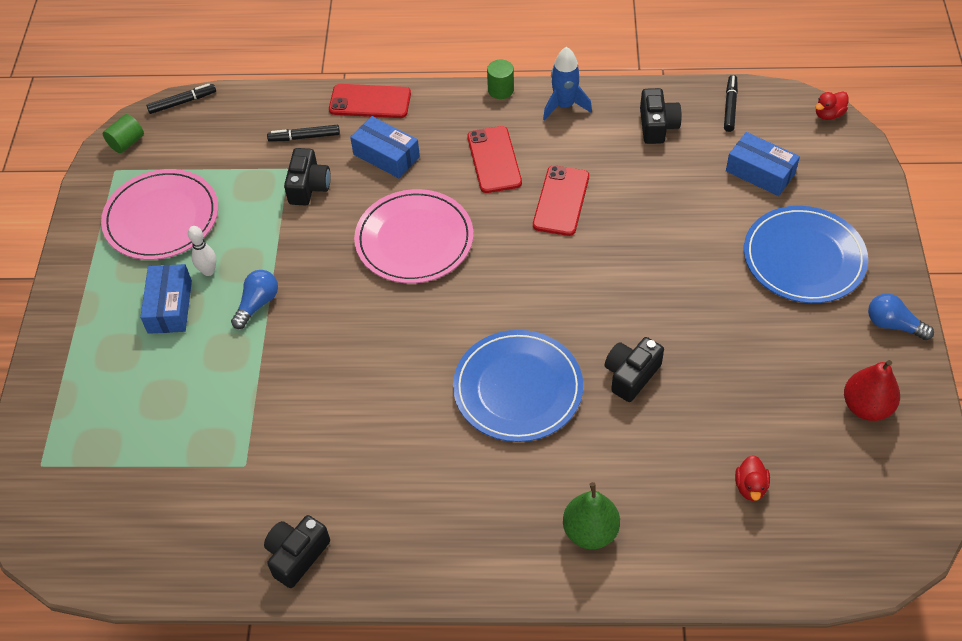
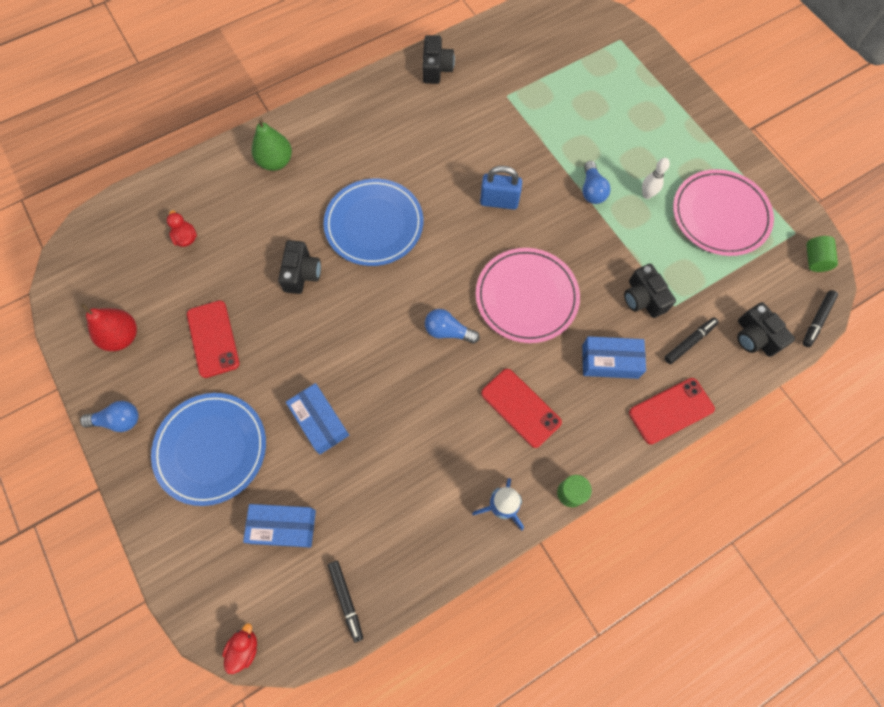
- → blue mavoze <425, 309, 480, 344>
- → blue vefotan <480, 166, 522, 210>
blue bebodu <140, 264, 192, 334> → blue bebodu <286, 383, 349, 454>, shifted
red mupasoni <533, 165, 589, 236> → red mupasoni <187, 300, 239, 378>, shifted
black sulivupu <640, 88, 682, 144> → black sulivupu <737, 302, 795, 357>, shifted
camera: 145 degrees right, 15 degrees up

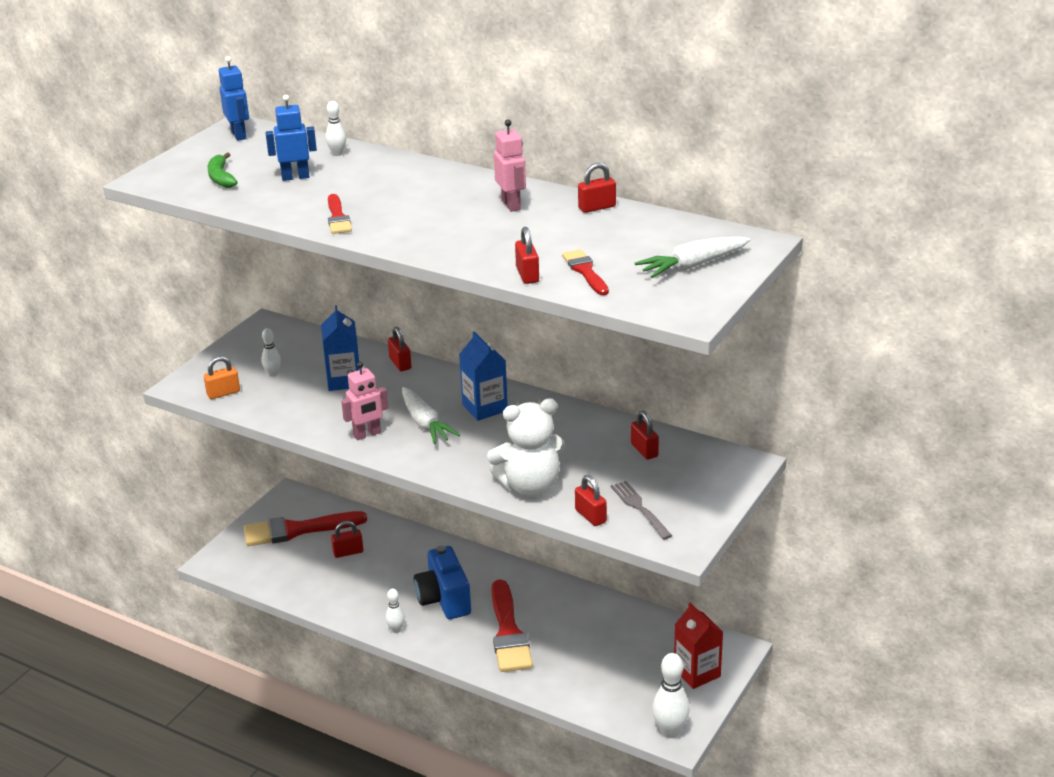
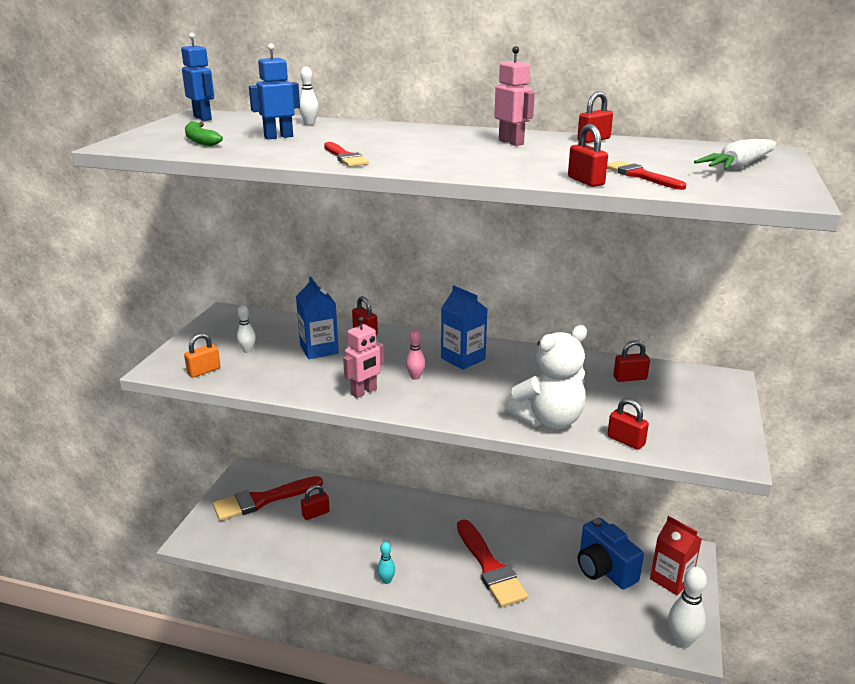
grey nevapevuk <611, 481, 672, 540> → -
blue sulivupu <414, 546, 471, 619> → blue sulivupu <578, 518, 644, 589>, shifted
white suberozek <402, 387, 460, 444> → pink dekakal <406, 329, 425, 380>
white dekakal <386, 589, 405, 633> → turquoise dekakal <377, 542, 395, 584>
red vefotan <631, 411, 659, 460> → red vefotan <613, 340, 650, 382>, 60 degrees counterclockwise
camera: 15 degrees left, 5 degrees down

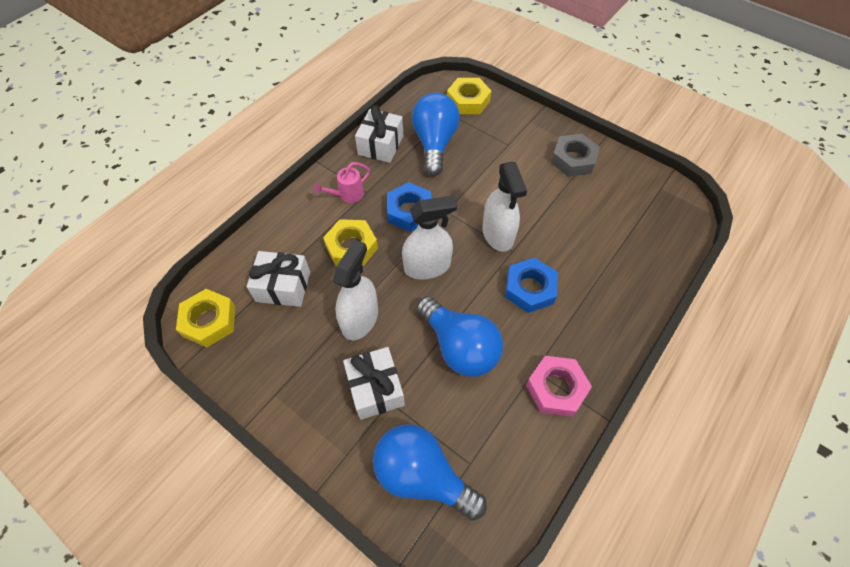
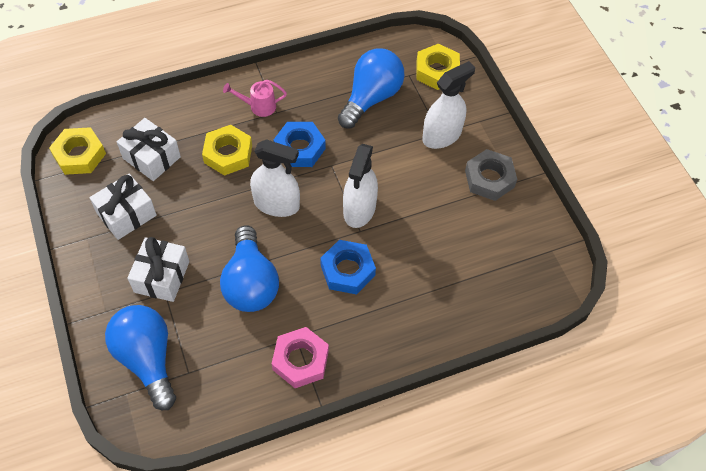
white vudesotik <333, 240, 378, 341> → white vudesotik <422, 61, 475, 149>, shifted
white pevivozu <355, 105, 403, 163> → white pevivozu <90, 174, 157, 240>, shifted
camera: 30 degrees right, 0 degrees up

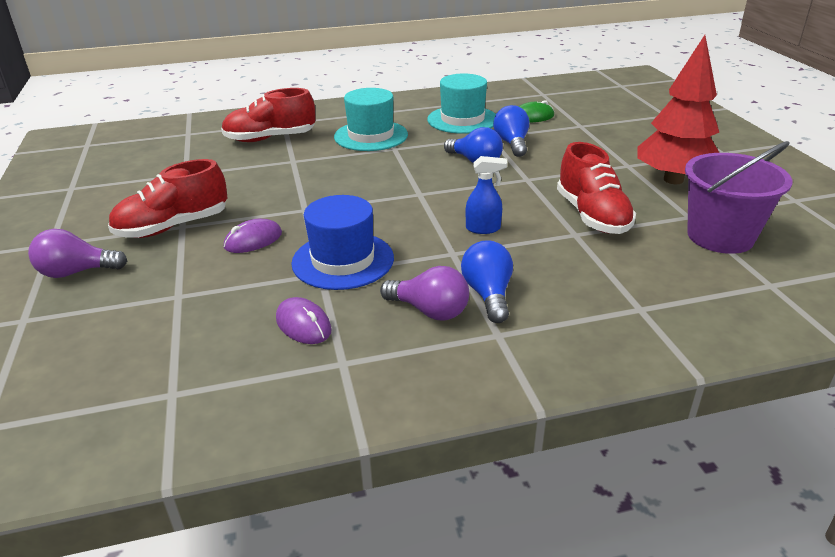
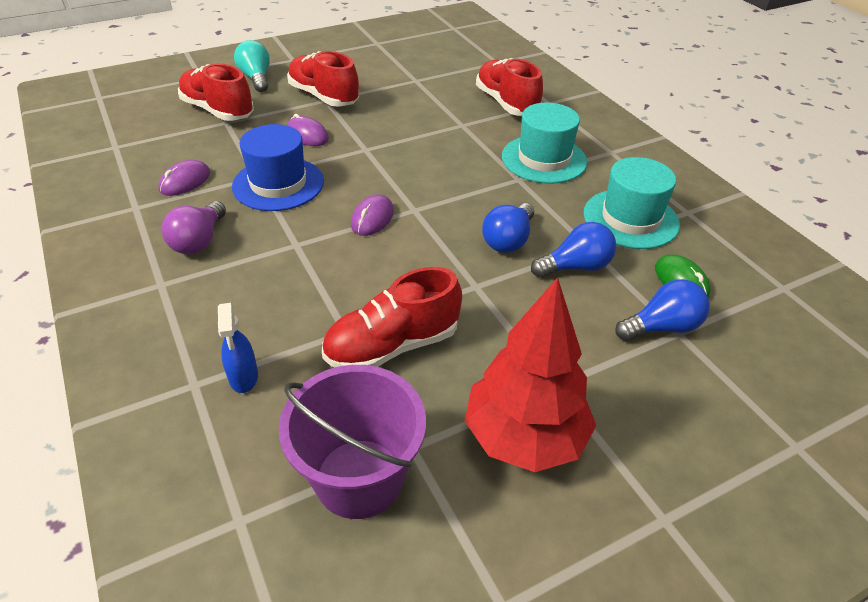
- → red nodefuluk <178, 63, 254, 121>
- → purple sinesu <351, 194, 394, 236>
blue mavoze <461, 240, 513, 323> → blue mavoze <615, 279, 710, 341>, shifted
blue vudesotik <466, 156, 507, 234> → blue vudesotik <218, 303, 258, 393>, shifted
purple mavoze <28, 229, 127, 278> → turquoise mavoze <234, 40, 270, 92>
camera: 75 degrees right, 10 degrees up

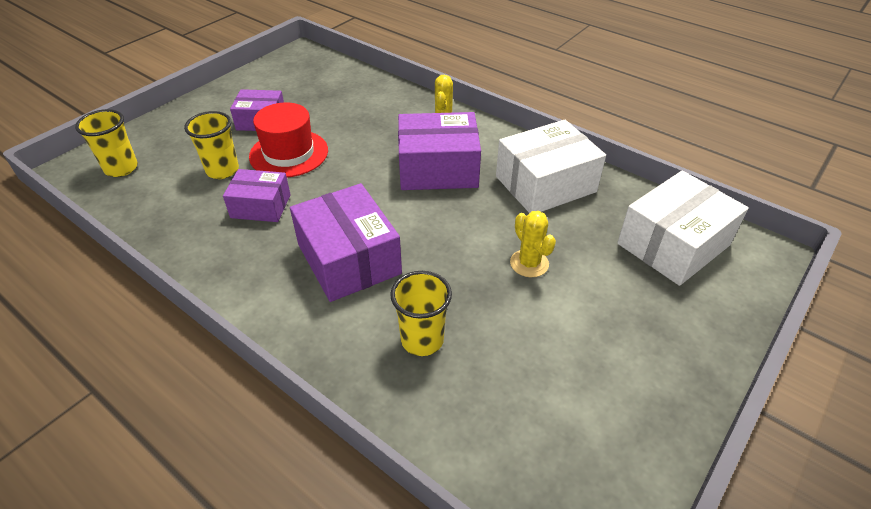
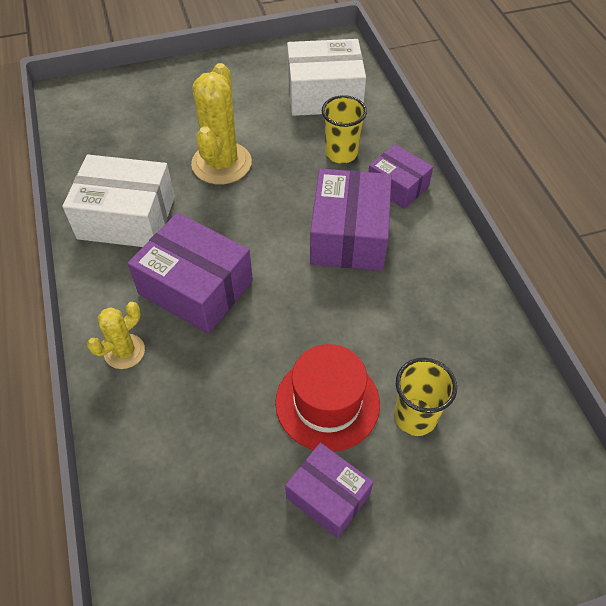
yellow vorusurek <75, 109, 138, 177> → -
purple bebodu <223, 169, 291, 222> → purple bebodu <368, 144, 433, 209>, shifted
white bebodu <617, 171, 749, 286> → white bebodu <287, 39, 366, 116>, shifted
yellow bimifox <510, 211, 556, 277> → yellow bimifox <191, 63, 252, 184>, x1.81
camera: 145 degrees left, 10 degrees up

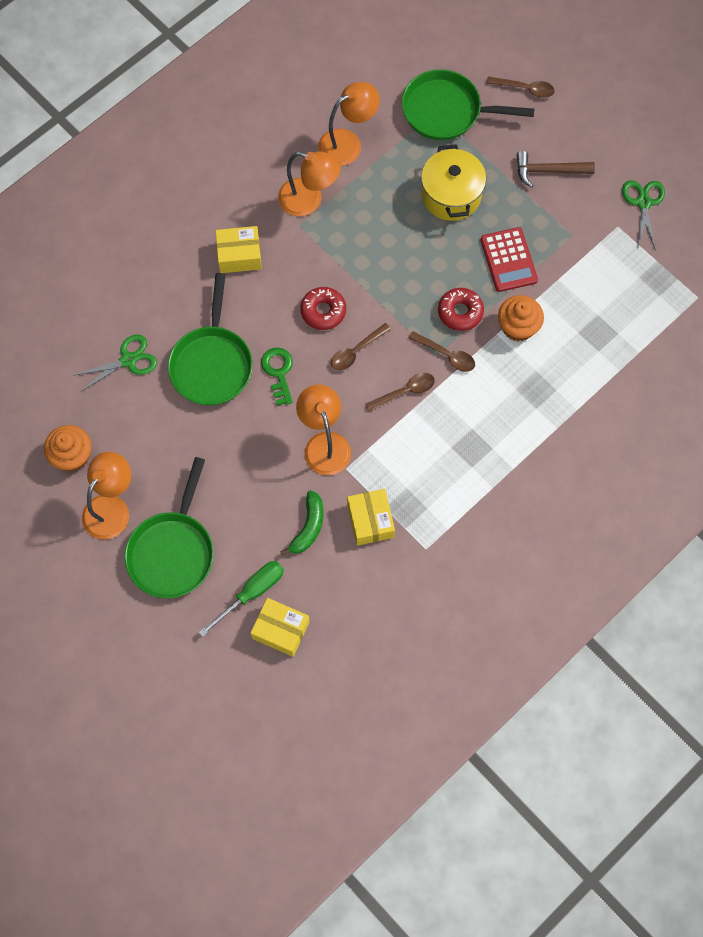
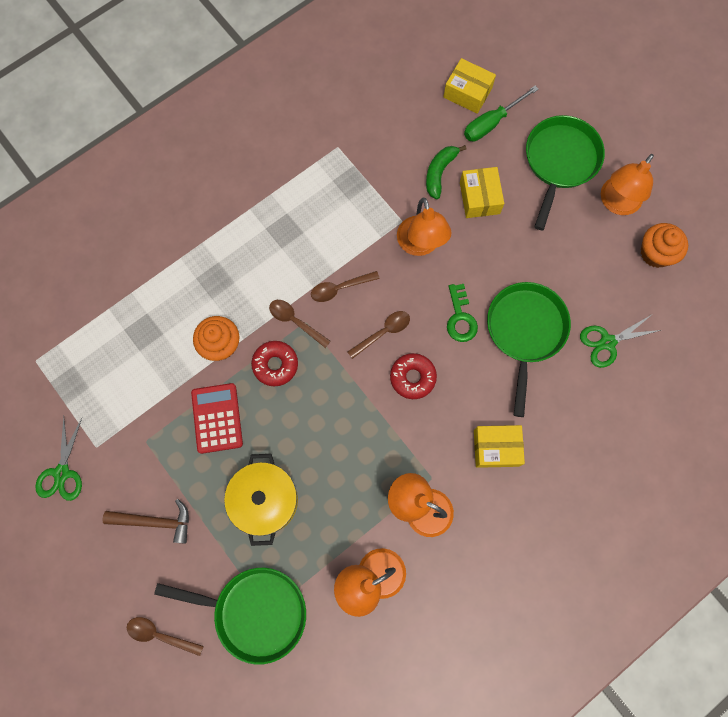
yellow bebodu <347, 489, 395, 546> → yellow bebodu <460, 167, 504, 218>, shifted
camera: 175 degrees left, 5 degrees up

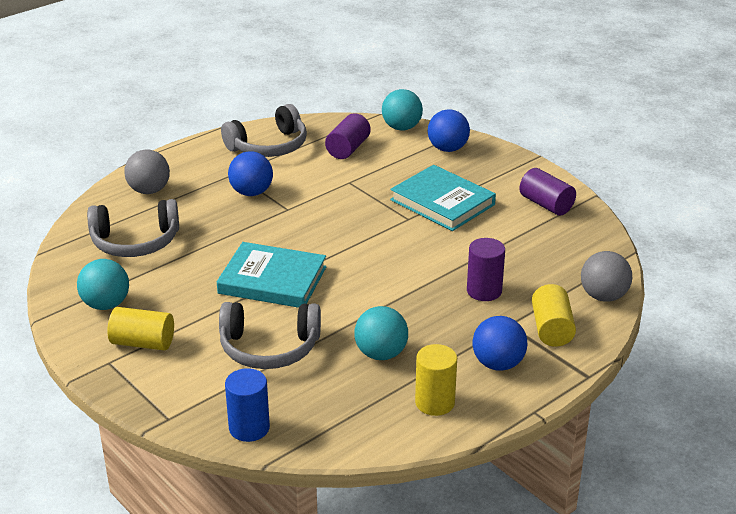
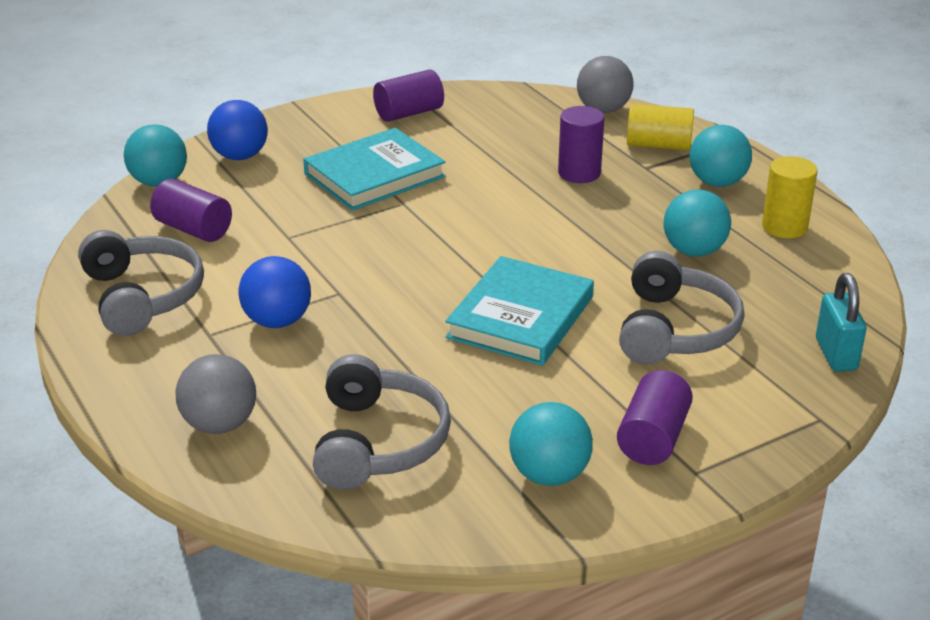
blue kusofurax <225, 368, 270, 442> → turquoise vefotan <816, 273, 867, 371>
yellow kusofurax <107, 307, 174, 350> → purple kusofurax <617, 370, 693, 465>
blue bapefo <472, 316, 527, 371> → turquoise bapefo <689, 125, 752, 187>
camera: 80 degrees left, 0 degrees up

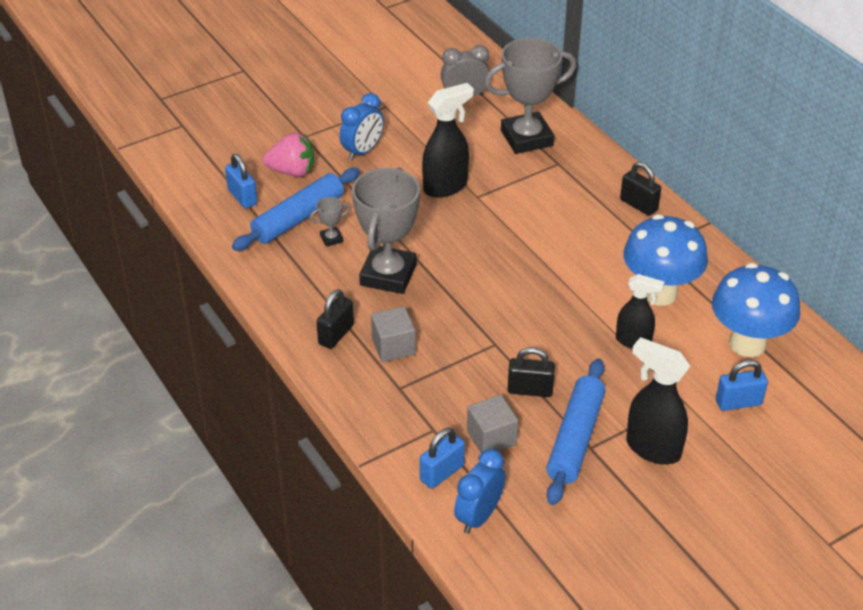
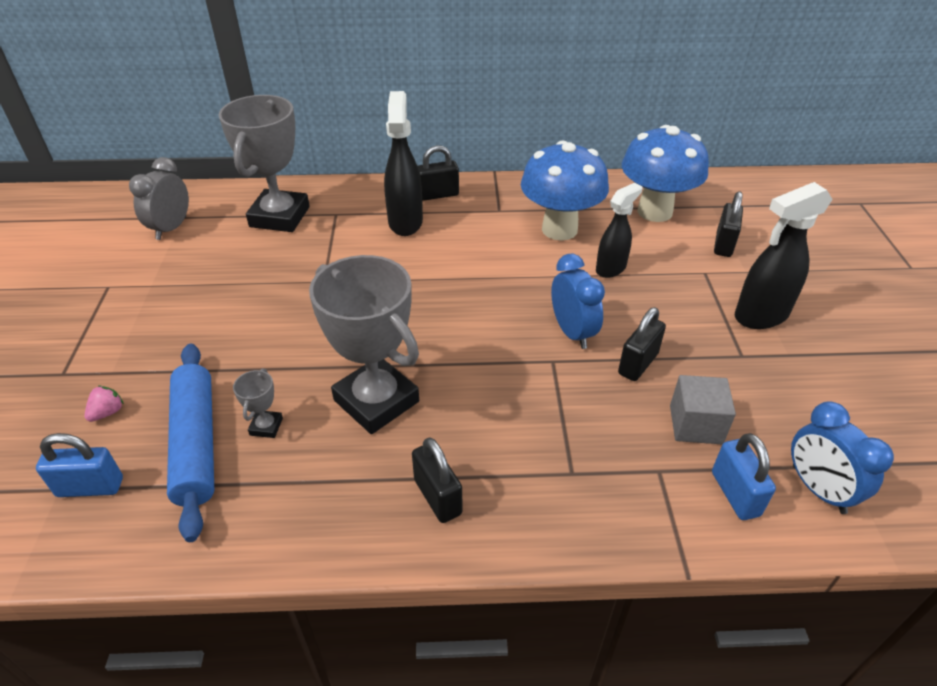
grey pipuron <371, 307, 416, 362> → -
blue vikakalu <546, 359, 606, 505> → -
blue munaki <340, 93, 384, 160> → blue munaki <551, 254, 605, 349>, shifted
black vudesotik <422, 83, 474, 198> → black vudesotik <384, 91, 423, 236>, shifted
blue vefotan <716, 360, 768, 411> → black vefotan <714, 191, 743, 257>
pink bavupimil <263, 133, 314, 177> → pink bavupimil <84, 386, 124, 422>, x0.49
camera: 60 degrees left, 0 degrees up

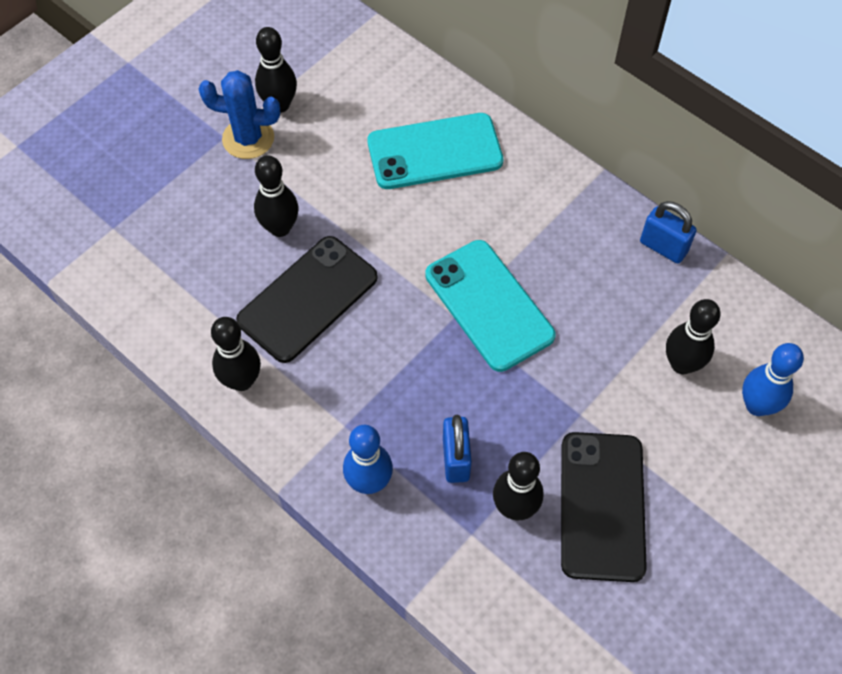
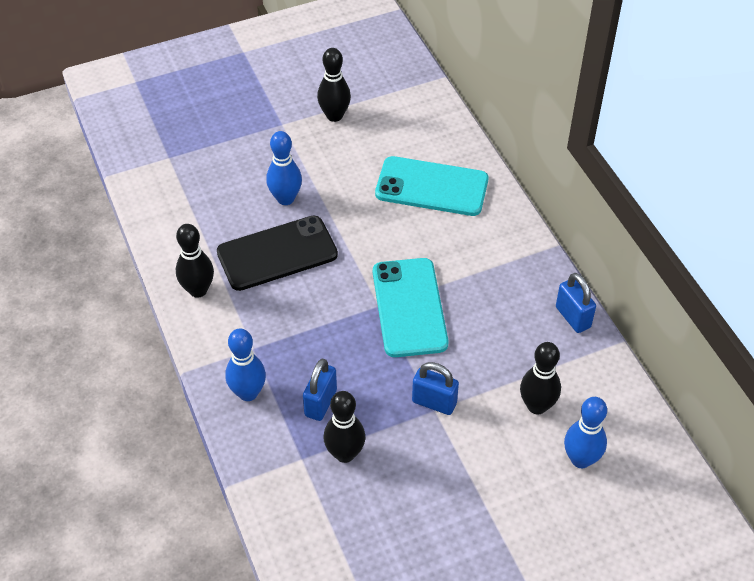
blue bimifox <199, 70, 280, 159> → -
black mupasoni <561, 432, 647, 582> → -
- → blue vefotan <412, 362, 459, 415>
black dekakal <254, 155, 298, 237> → blue dekakal <266, 131, 302, 205>
camera: 25 degrees right, 10 degrees down

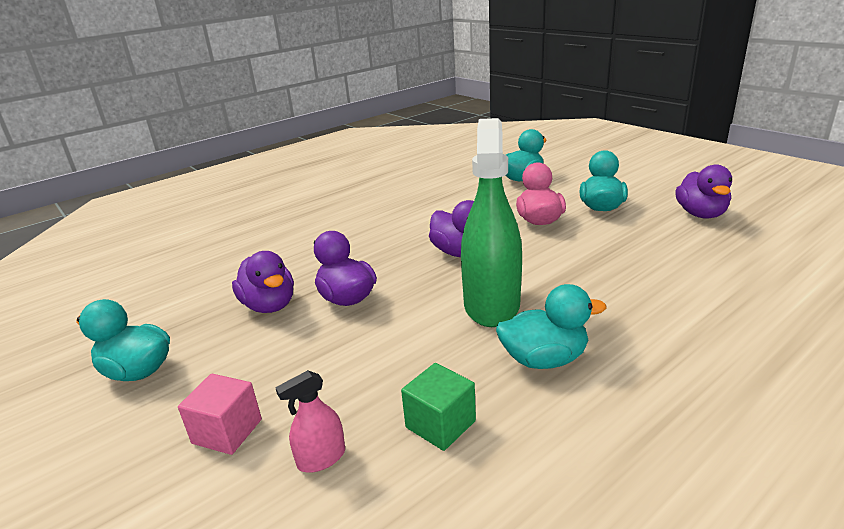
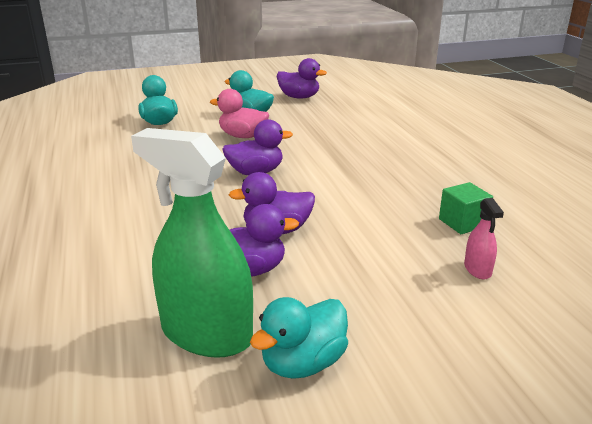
pink pipuron <178, 374, 262, 455> → -
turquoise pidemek <496, 284, 607, 369> → -
green vudesotik <461, 118, 522, 327> → green vudesotik <131, 128, 253, 358>, shifted
camera: 70 degrees left, 0 degrees up

